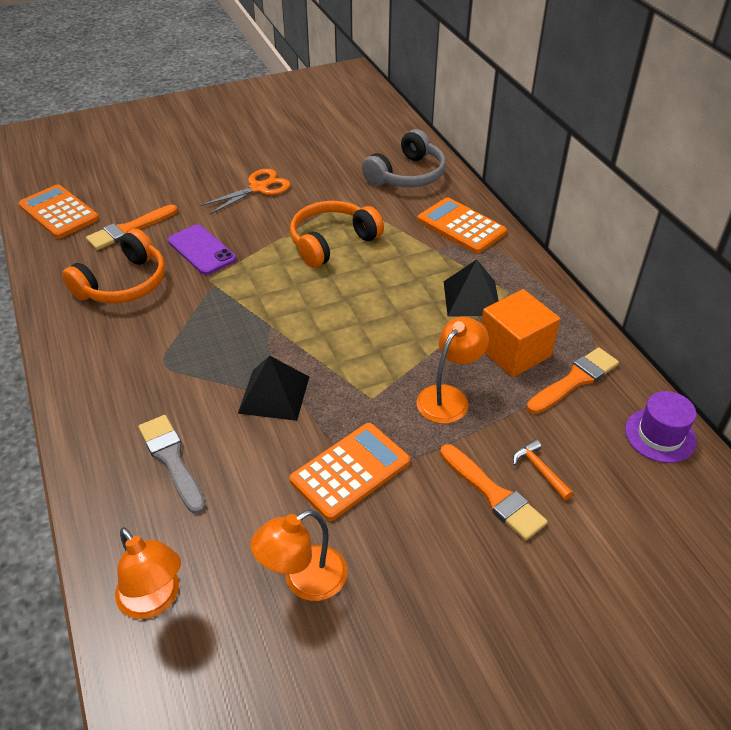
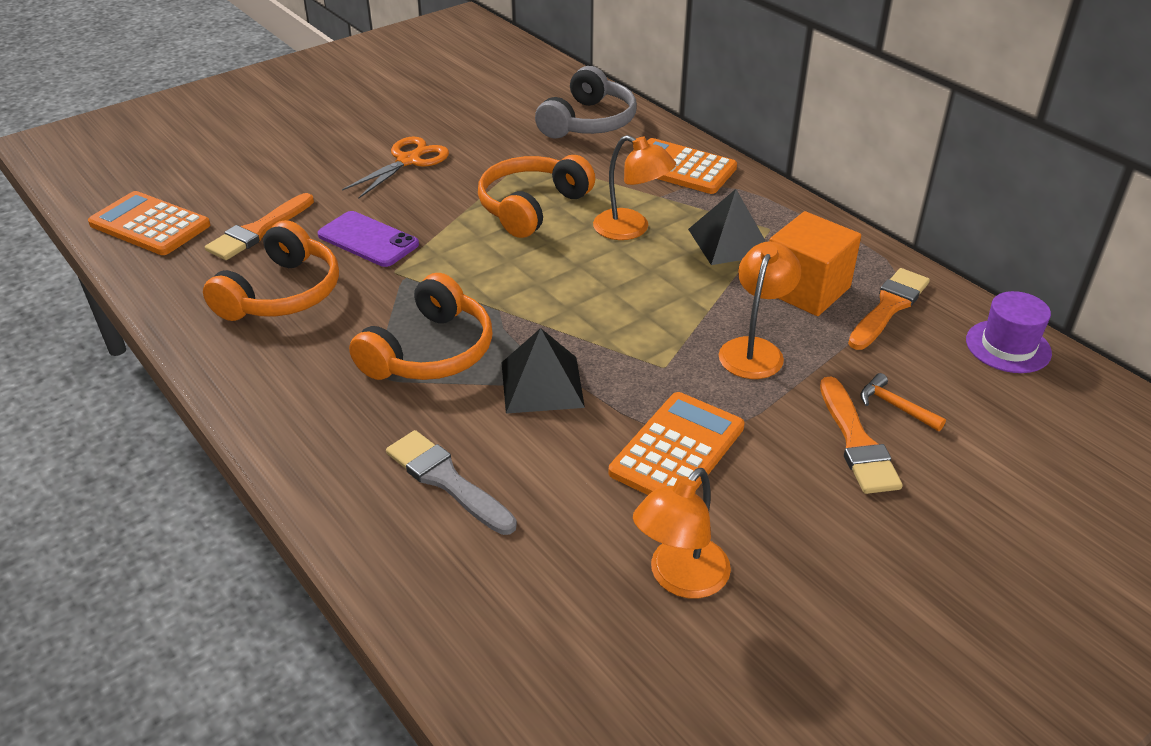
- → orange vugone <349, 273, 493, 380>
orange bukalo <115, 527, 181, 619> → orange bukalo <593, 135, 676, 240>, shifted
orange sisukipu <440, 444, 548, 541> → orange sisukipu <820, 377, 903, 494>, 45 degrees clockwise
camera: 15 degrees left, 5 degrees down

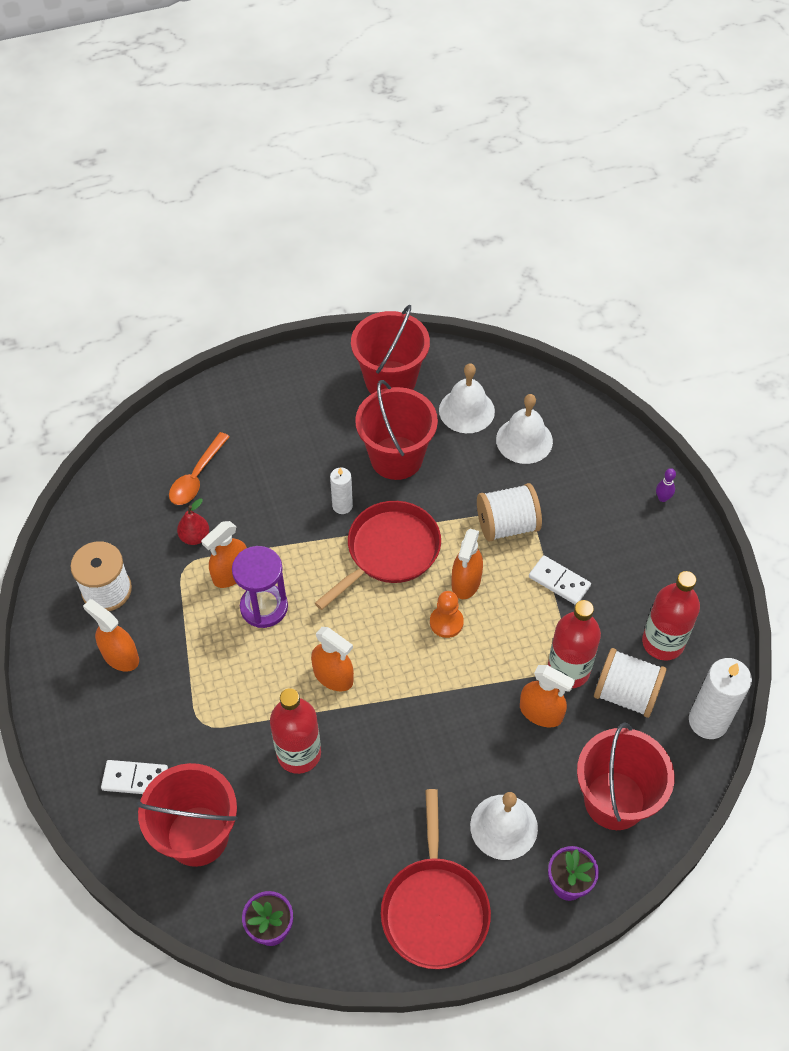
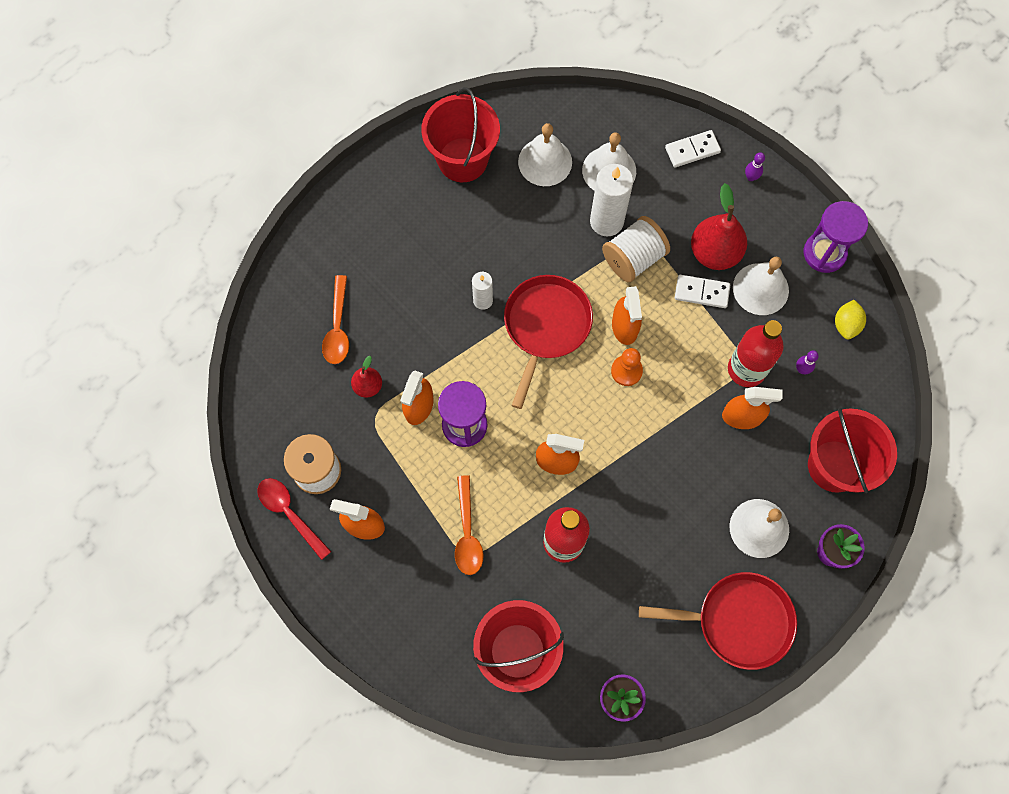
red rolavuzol <355, 380, 438, 480> → -
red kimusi <642, 571, 700, 661> → -
- → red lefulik <257, 478, 332, 560>
- → orange lefulik <455, 475, 483, 575>
- → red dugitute <691, 183, 747, 270>
- → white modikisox <733, 257, 789, 315>
- → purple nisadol <803, 201, 868, 273>
- → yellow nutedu <835, 300, 866, 339>
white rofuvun <101, 760, 168, 794> → white rofuvun <665, 130, 721, 167>, shifted
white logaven <689, 658, 752, 739> → white logaven <590, 164, 633, 237>, shifted
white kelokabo <594, 648, 667, 718> → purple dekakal <796, 351, 819, 374>
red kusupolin <381, 789, 491, 969> → red kusupolin <639, 572, 797, 670>, 60 degrees counterclockwise
camera: 25 degrees left, 15 degrees up

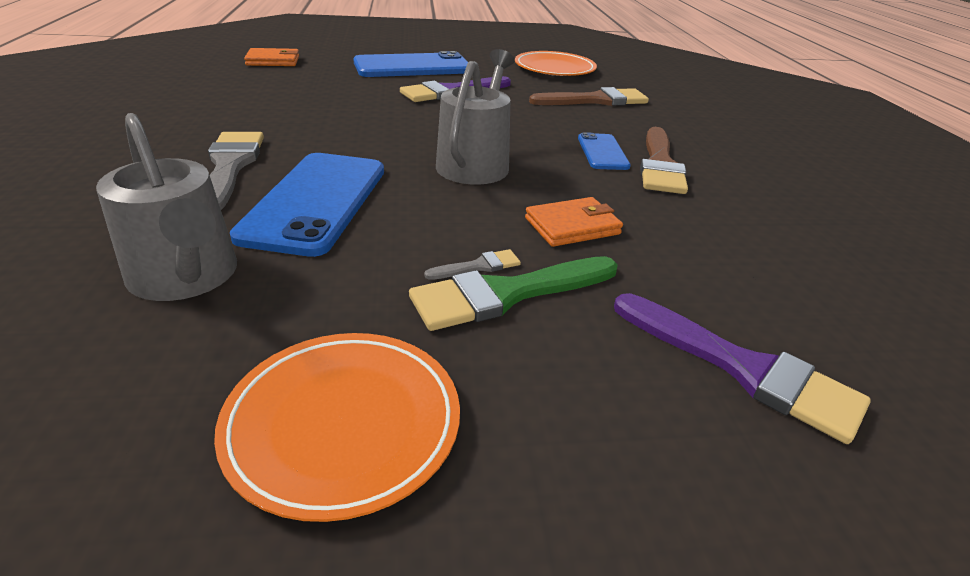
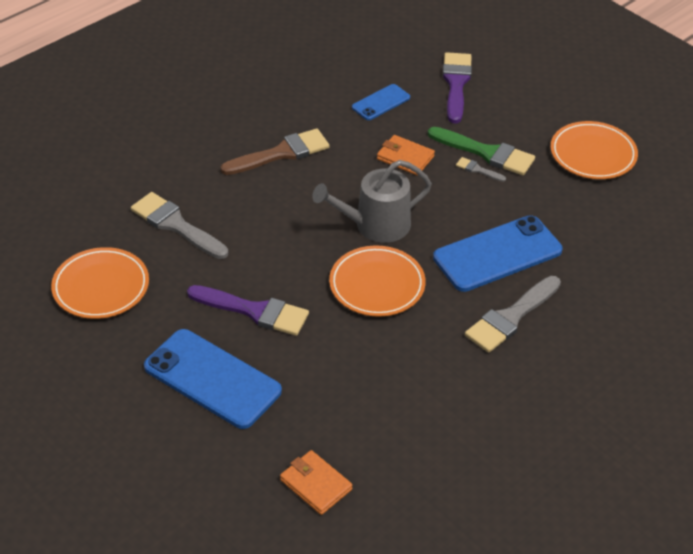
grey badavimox <96, 113, 237, 301> → -
- → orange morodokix <329, 245, 426, 317>
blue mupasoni <578, 132, 631, 170> → blue mupasoni <352, 84, 410, 120>, shifted
brown sisukipu <529, 87, 649, 106> → grey sisukipu <131, 192, 228, 259>
camera: 125 degrees left, 10 degrees up

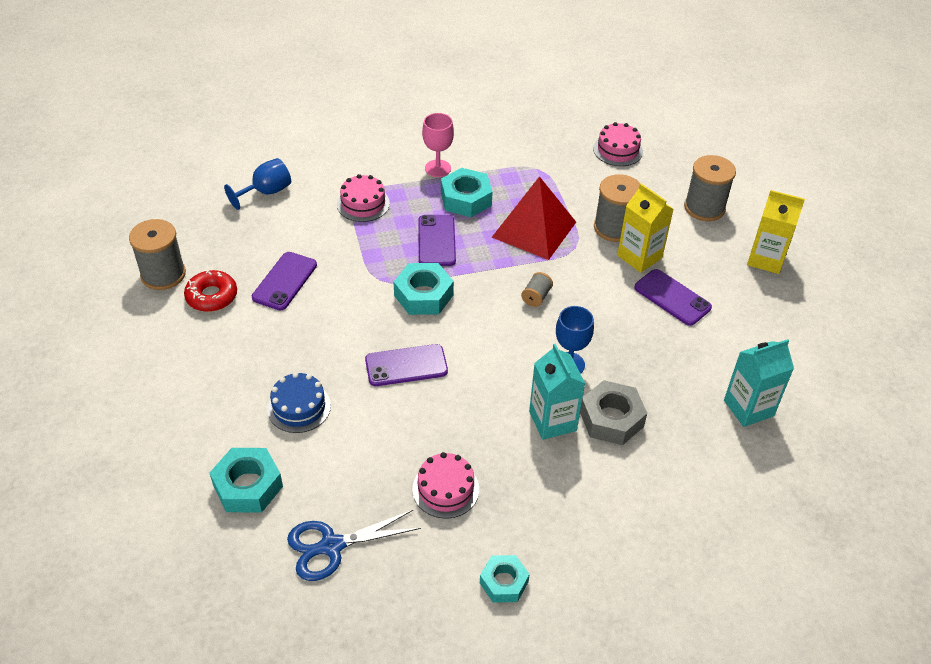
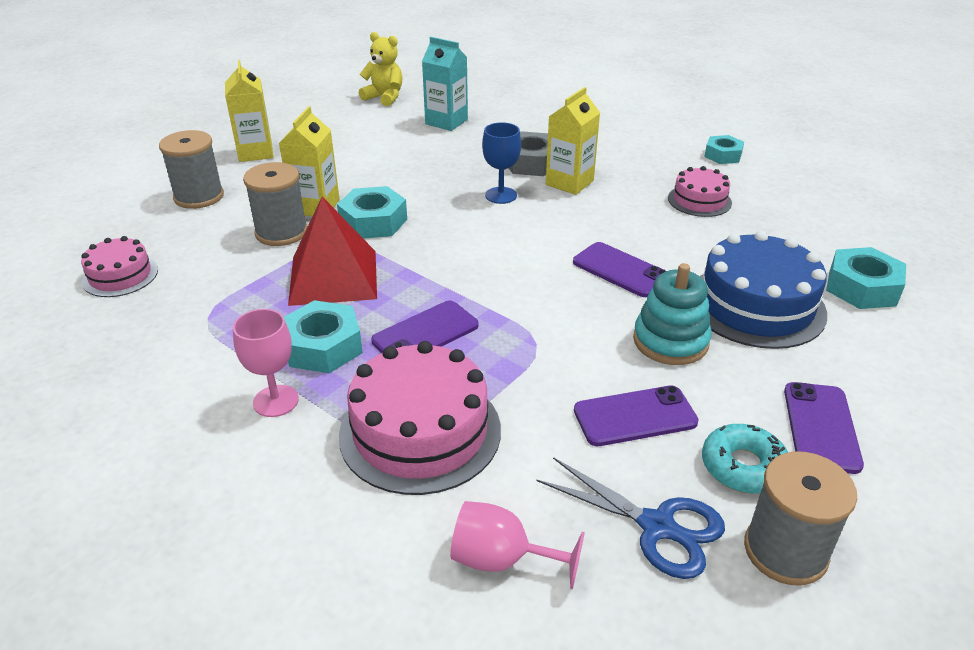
grey kelokabo <521, 272, 553, 307> → -
- → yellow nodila <359, 32, 402, 106>
- → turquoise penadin <633, 263, 712, 365>
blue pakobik <287, 509, 421, 581> → blue pakobik <536, 457, 725, 579>, shifted
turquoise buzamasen <394, 263, 454, 315> → turquoise buzamasen <337, 186, 407, 239>, shifted
purple mupasoni <634, 269, 712, 326> → purple mupasoni <784, 382, 864, 474>, shifted
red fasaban <184, 270, 237, 312> → turquoise fasaban <702, 424, 788, 494>
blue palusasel <224, 158, 291, 210> → pink palusasel <450, 501, 585, 589>
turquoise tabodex <529, 344, 585, 440> → yellow tabodex <546, 87, 600, 195>
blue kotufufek <267, 372, 331, 433> → blue kotufufek <700, 231, 827, 349>, x1.79
pink kotufufek <337, 174, 390, 222> → pink kotufufek <339, 341, 501, 495>, x1.79
camera: 125 degrees left, 10 degrees down

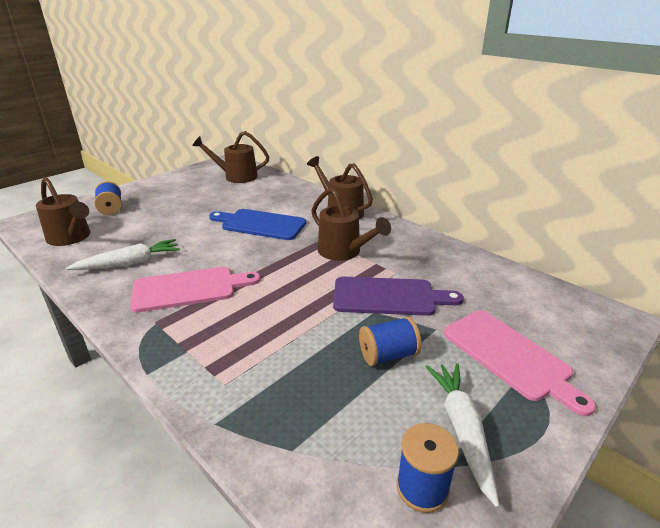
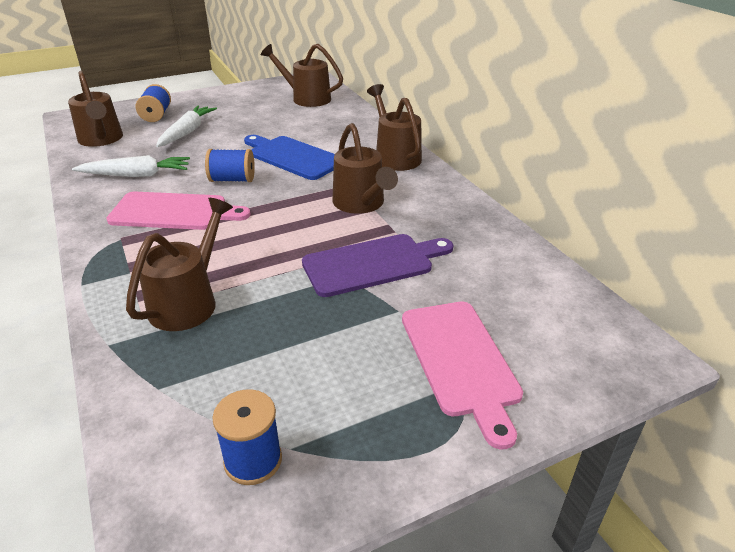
- → brown badavimox <126, 198, 233, 331>
blue kelokabo <359, 317, 422, 366> → blue kelokabo <205, 149, 255, 182>, shifted
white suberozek <426, 363, 500, 508> → white suberozek <156, 106, 217, 147>, shifted
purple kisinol <333, 277, 464, 316> → purple kisinol <302, 234, 453, 297>, 45 degrees counterclockwise
camera: 20 degrees right, 5 degrees up

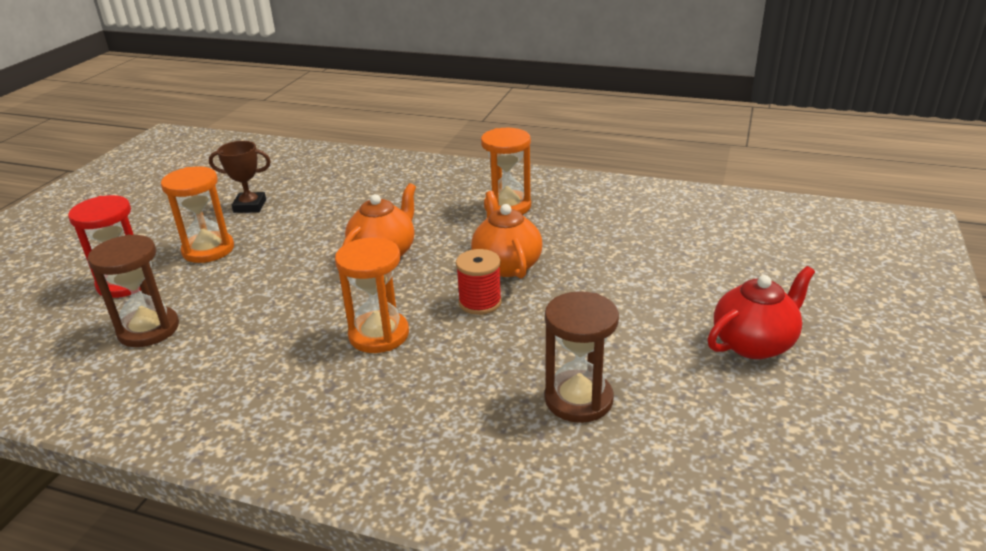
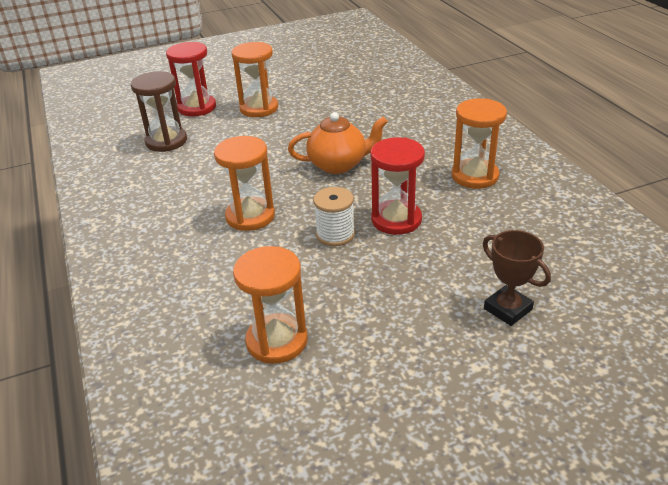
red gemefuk <708, 266, 815, 359> → -
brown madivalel <209, 141, 271, 213> → brown madivalel <483, 230, 551, 326>, shifted
orange gemefuk <471, 191, 542, 279> → red nisadol <370, 137, 425, 235>
red kelokabo <456, 249, 502, 315> → white kelokabo <313, 187, 355, 246>
brown nisadol <545, 291, 619, 423> → orange nisadol <233, 246, 308, 364>
camera: 50 degrees right, 5 degrees up

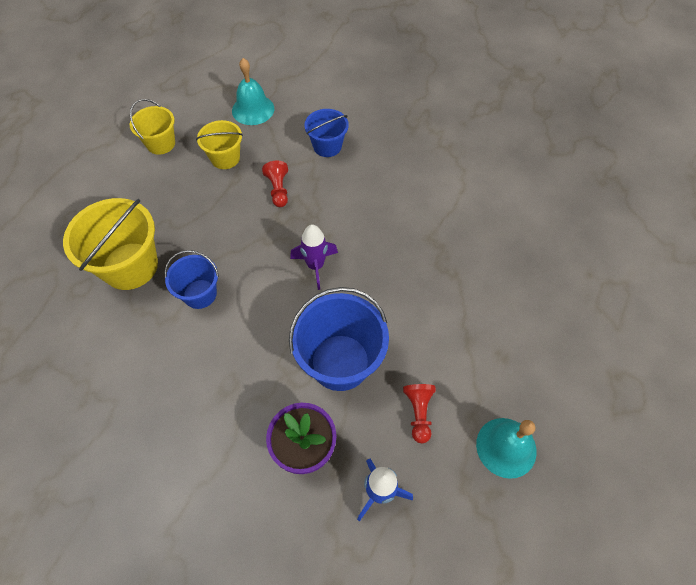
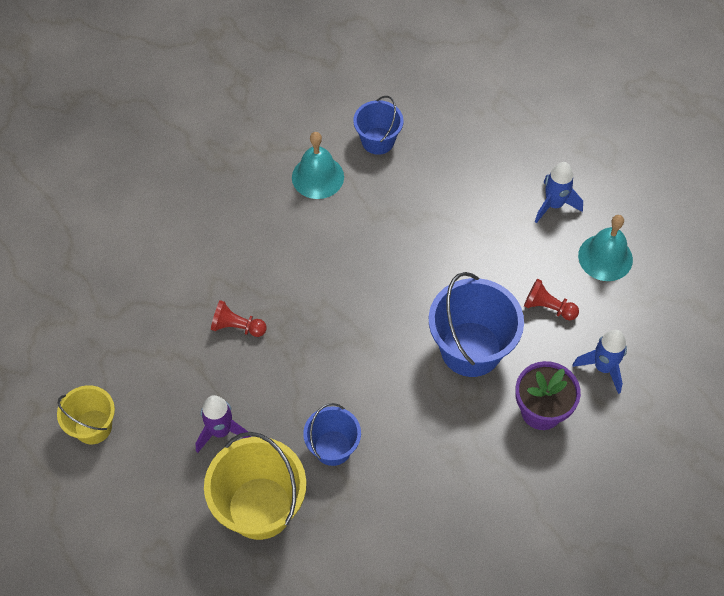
yellow rolavuzol <196, 120, 243, 169> → -
- → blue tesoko <535, 162, 583, 223>
turquoise modikisox <232, 58, 274, 125> → turquoise modikisox <292, 132, 344, 199>, shifted
purple tesoko <290, 224, 338, 290> → purple tesoko <196, 395, 251, 453>, shifted
blue rolavuzol <305, 109, 349, 157> → blue rolavuzol <353, 96, 403, 155>, shifted
camera: 65 degrees left, 0 degrees up

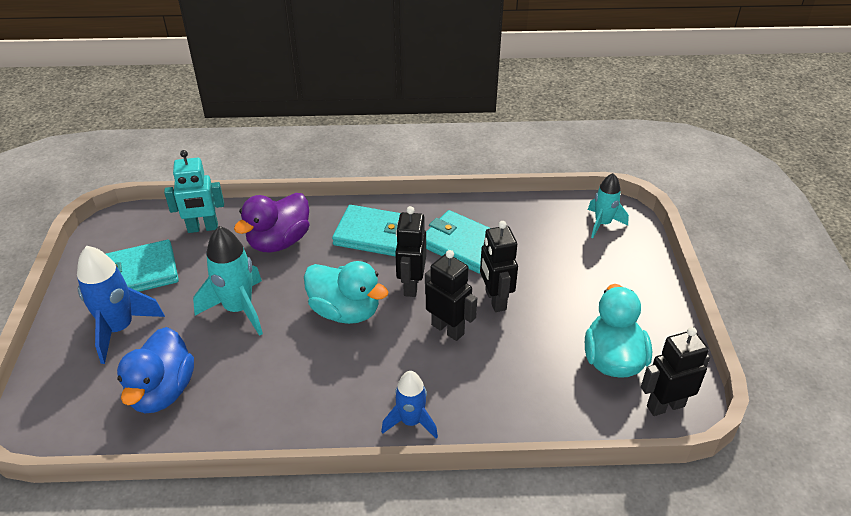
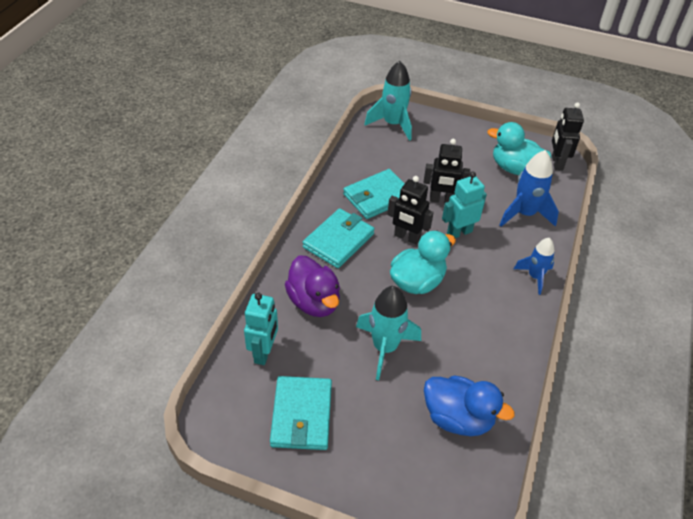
blue tesoko <77, 246, 165, 364> → blue tesoko <500, 150, 559, 227>, shifted
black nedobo <425, 250, 477, 341> → turquoise nedobo <442, 172, 487, 238>
turquoise tesoko <588, 173, 629, 238> → turquoise tesoko <364, 61, 412, 141>, x1.55
camera: 70 degrees left, 5 degrees up

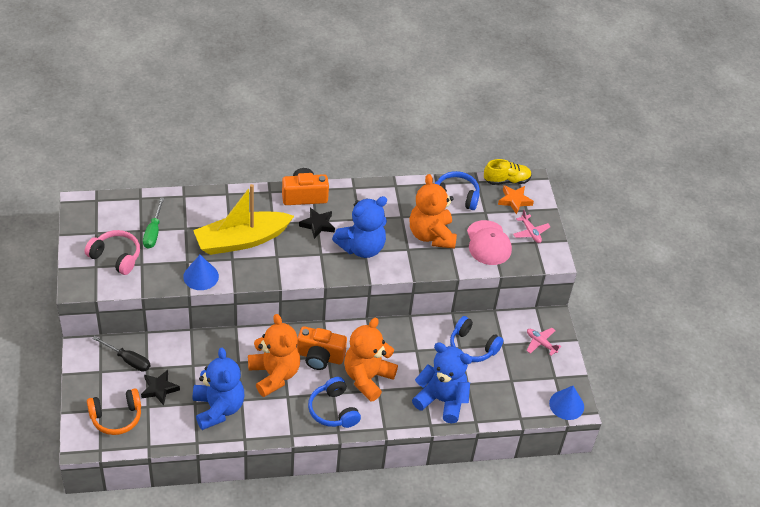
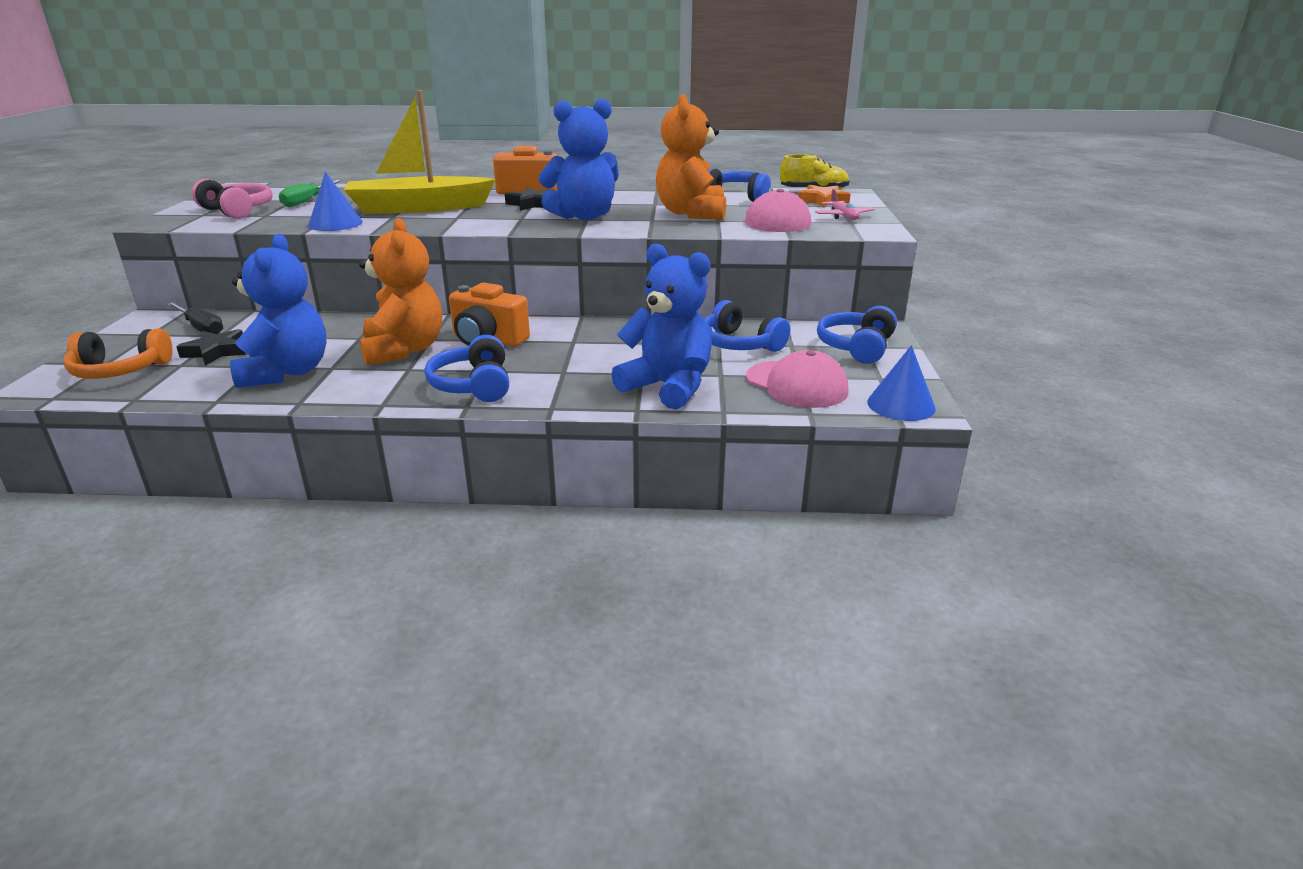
orange nodila <344, 317, 398, 402> → -
- → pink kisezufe <746, 350, 849, 408>
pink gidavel <526, 328, 561, 356> → blue vugone <817, 306, 897, 364>
camera: 15 degrees right, 20 degrees down

